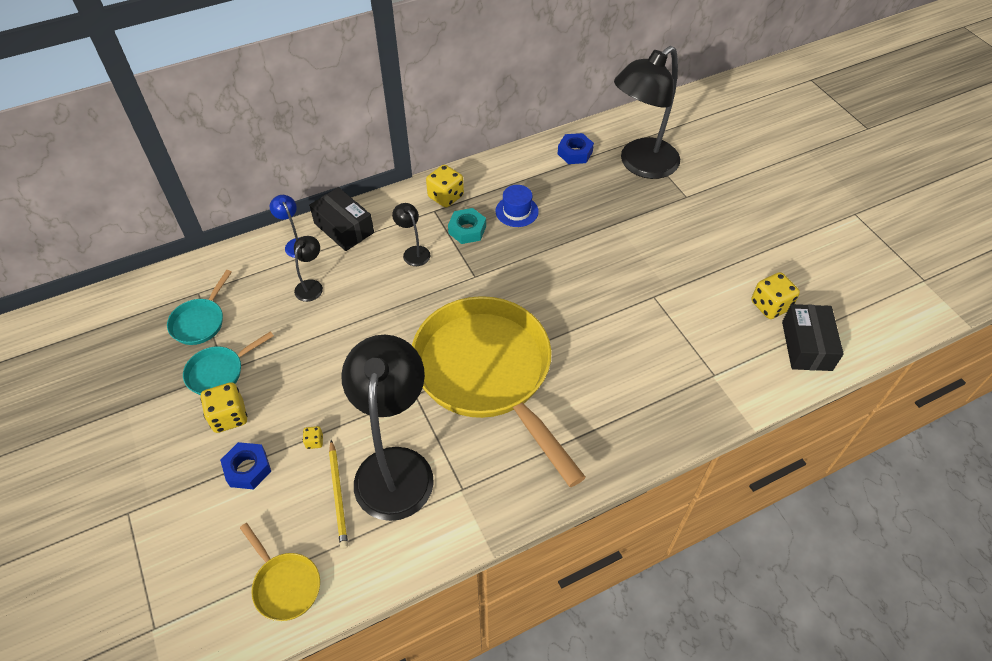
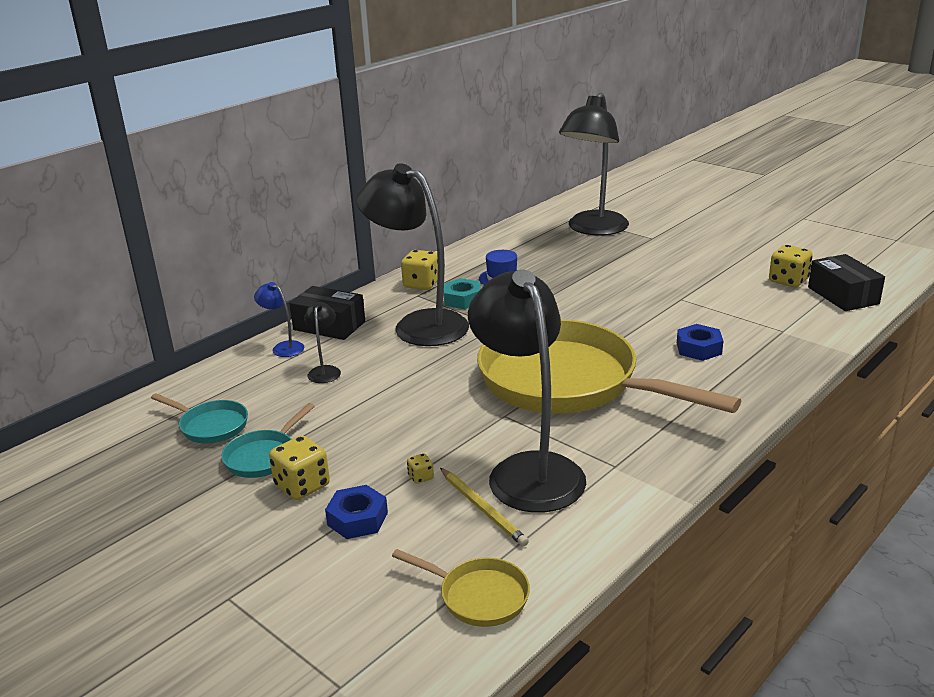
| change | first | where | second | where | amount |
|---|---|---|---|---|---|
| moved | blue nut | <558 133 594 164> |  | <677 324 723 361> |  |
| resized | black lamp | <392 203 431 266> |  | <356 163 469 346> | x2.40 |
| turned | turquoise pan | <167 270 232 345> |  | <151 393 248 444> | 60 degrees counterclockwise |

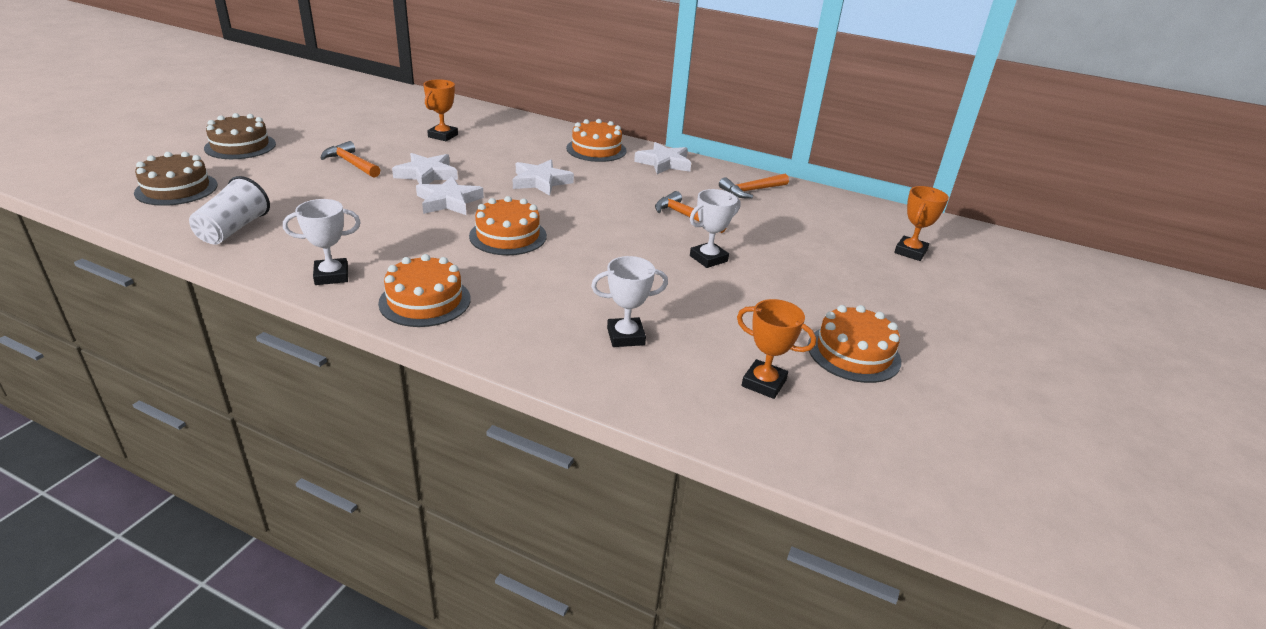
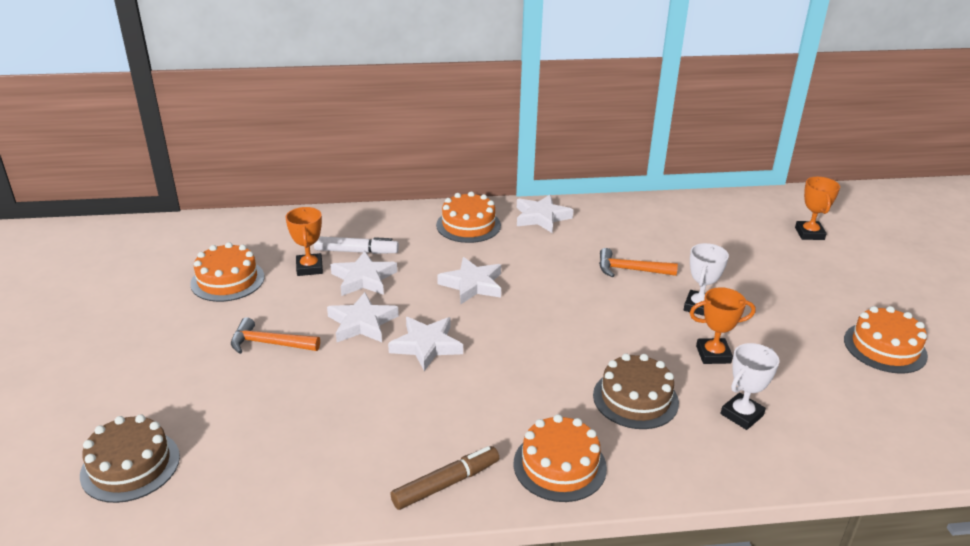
| change | first | where | second | where | amount |
|---|---|---|---|---|---|
| moved | brown cake | <204 113 276 159> |  | <593 353 679 429> |  |
| removed | orange hammer | <719 174 789 198> |  |  |  |
| removed | white cup | <189 176 270 244> |  |  |  |
| moved | orange cake | <469 196 547 255> |  | <190 242 265 302> |  |
| replaced | white trophy | <283 199 361 285> | brown marker | <390 446 499 510> |  |
| moved | orange trophy | <737 299 816 399> |  | <690 287 756 364> |  |
| added |  |  | white marker | <314 236 399 254> |  |
| added |  |  | white star | <330 251 397 296> |  |

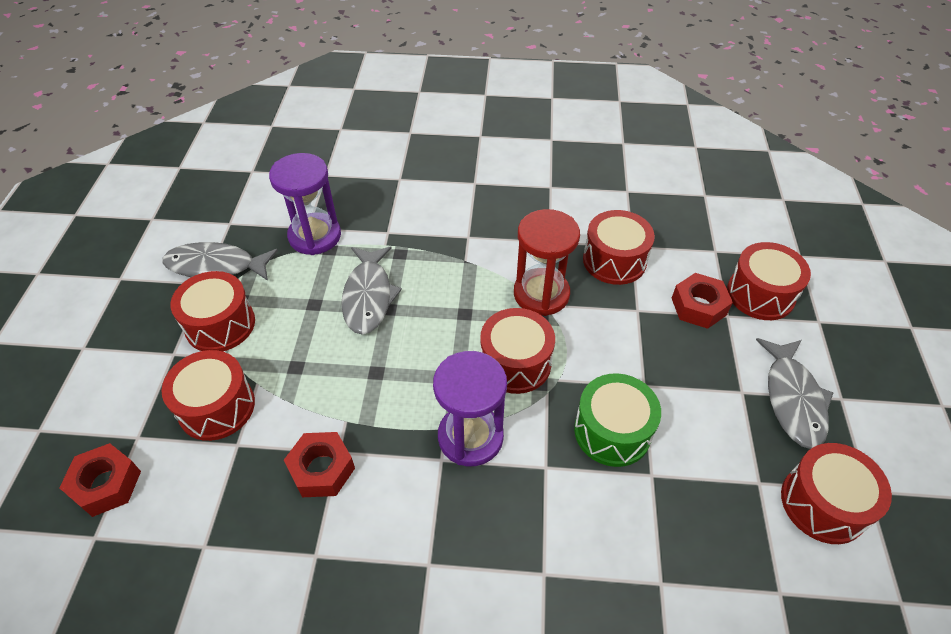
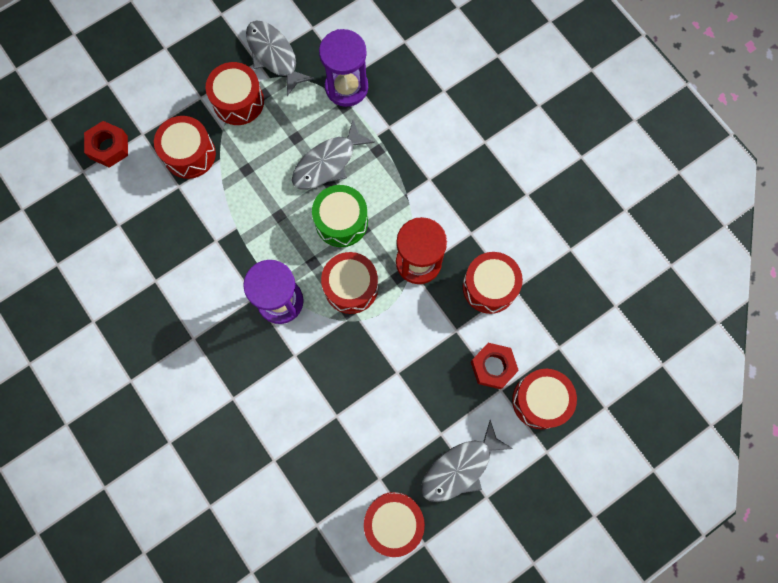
| change | first | where | second | where | amount |
|---|---|---|---|---|---|
| moved | green drum | <574 373 661 467> |  | <312 185 368 247> |  |
| removed | red nut | <284 432 355 497> |  |  |  |

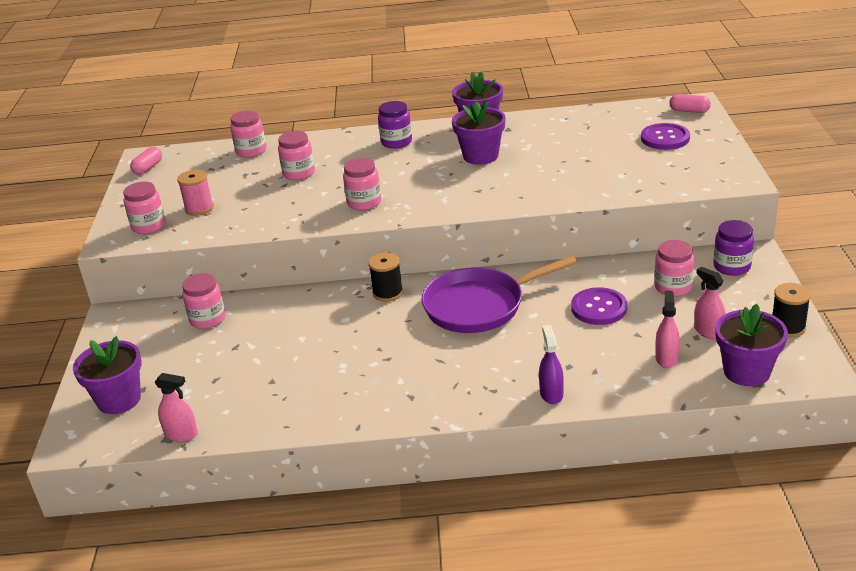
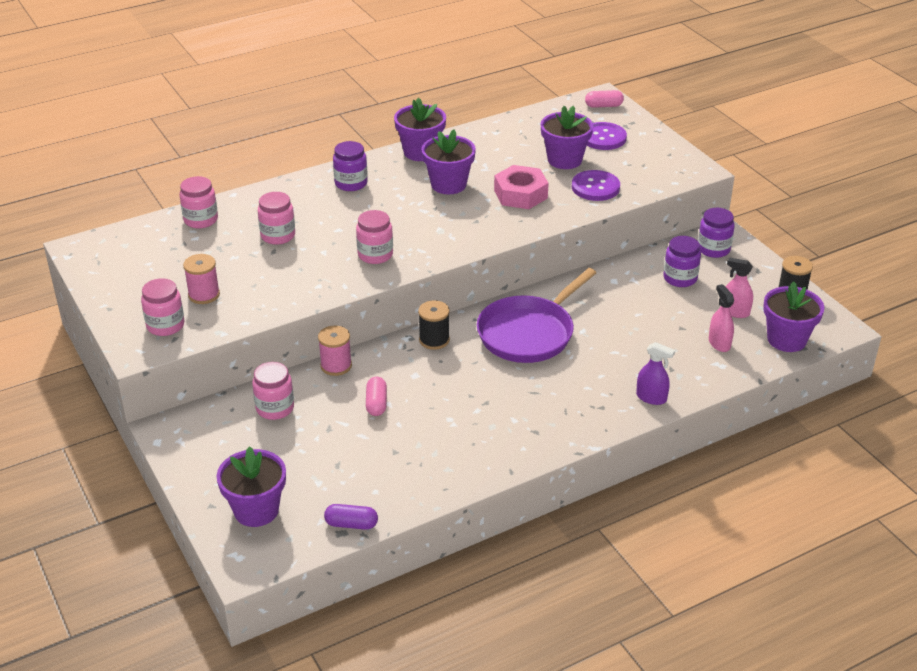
| change | first | where | second | where | amount |
|---|---|---|---|---|---|
| moved | pink capsule | <130 147 162 174> |  | <366 376 387 416> |  |
| recoloured | pink jar | <654 240 694 296> | purple jar | <664 236 701 287> |  |
| moved | purple button | <571 287 627 325> |  | <572 170 620 201> |  |
| turned | purple spray bottle | <539 325 564 404> |  | <636 342 675 405> | 150 degrees clockwise |
| replaced | pink spray bottle | <154 373 198 442> | purple capsule | <324 504 378 530> |  |
| added |  |  | purple flower pot | <541 106 593 169> |  |
| added |  |  | pink nut | <494 165 549 209> |  |
| added |  |  | pink spool | <318 326 352 376> |  |

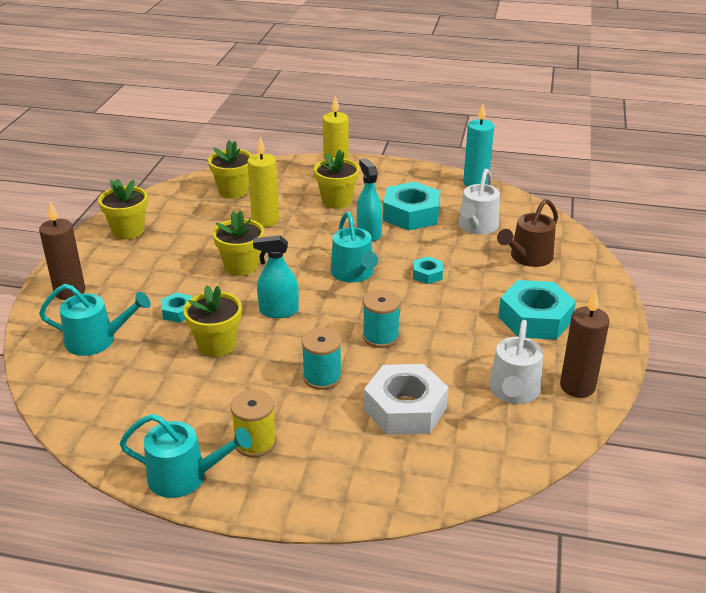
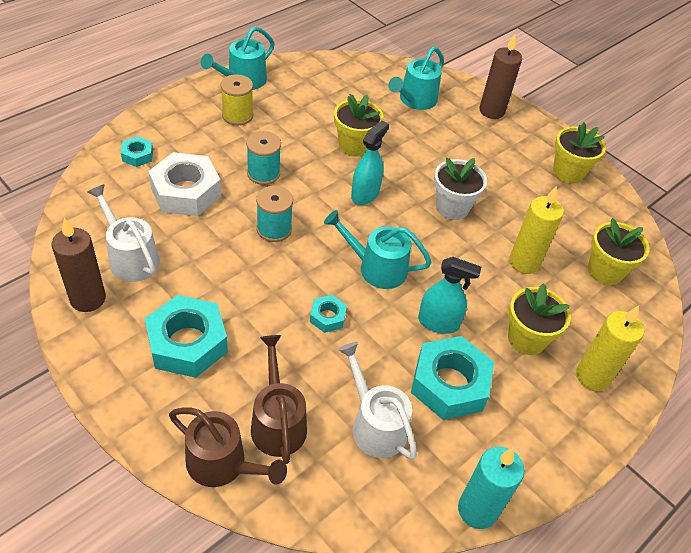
| change | first | where | second | where | amount |
|---|---|---|---|---|---|
| recoloured | yellow flower pot | <213 211 264 276> | white flower pot | <434 158 487 220> |  |
| moved | turquoise nut | <161 293 192 323> |  | <121 136 153 167> |  |
| added |  |  | brown watering can | <169 407 287 487> |  |

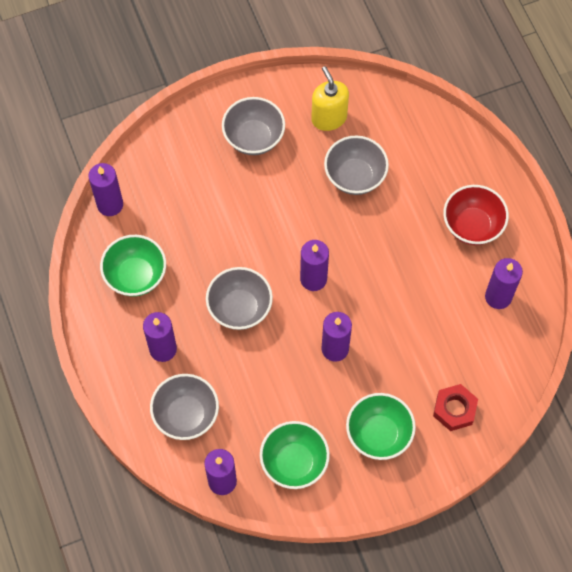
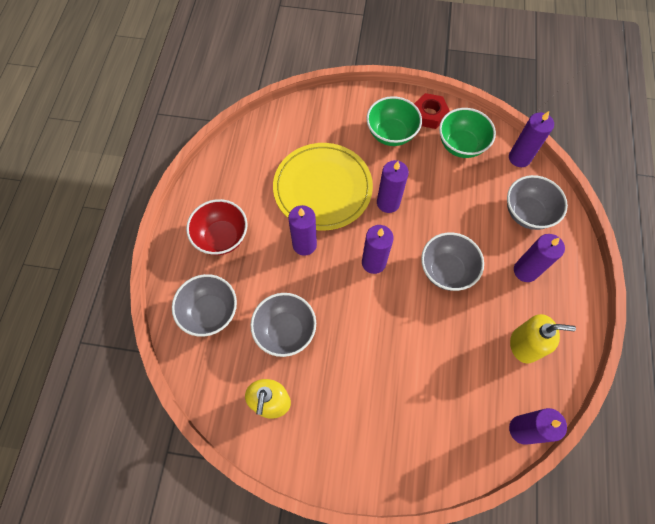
| change | first | where | second | where | amount |
|---|---|---|---|---|---|
| moved | grey bowl | <222 97 285 155> |  | <172 274 237 337> |  |
| replaced | green bowl | <100 235 166 297> | yellow soap dispenser | <510 314 576 364> |  |
| moved | purple candle | <485 258 523 309> |  | <288 205 317 256> |  |
| moved | red nut | <433 384 478 431> |  | <414 93 450 129> |  |
| added |  |  | yellow plate | <273 143 373 230> |  |

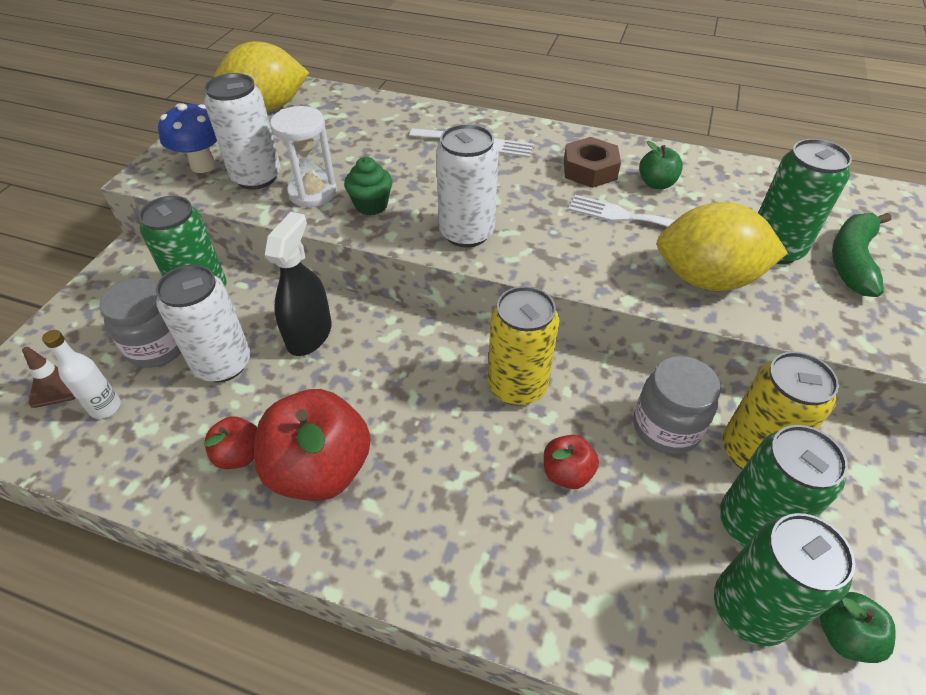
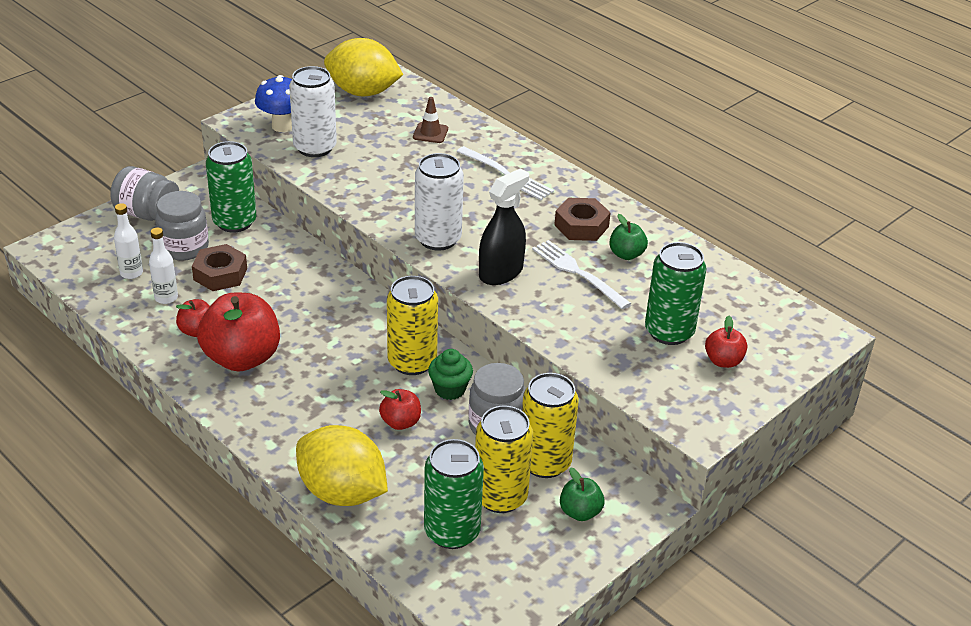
| change | first | where | second | where | amount |
|---|---|---|---|---|---|
| removed | white hourglass | <270 106 337 207> |  |  |  |
| moved | green cupcake | <344 157 393 215> |  | <428 349 473 400> |  |
| moved | yellow lemon | <657 202 788 291> |  | <296 425 388 506> |  |
| moved | black spray bottle | <265 212 332 356> |  | <479 168 529 285> |  |
| replaced | green banana | <832 213 891 297> | red apple | <705 316 747 368> |  |
| replaced | white can | <156 265 251 383> | brown nut | <192 244 247 291> |  |
| moved | brown traffic cone | <22 347 75 408> |  | <413 97 448 143> |  |
| recoloured | green can | <720 425 848 547> | yellow can | <475 405 533 513> |  |
| moved | green apple | <820 592 896 663> |  | <560 467 605 521> |  |
| added |  |  | grey jar | <110 166 179 221> |  |
| added |  |  | white bottle | <149 228 178 304> |  |

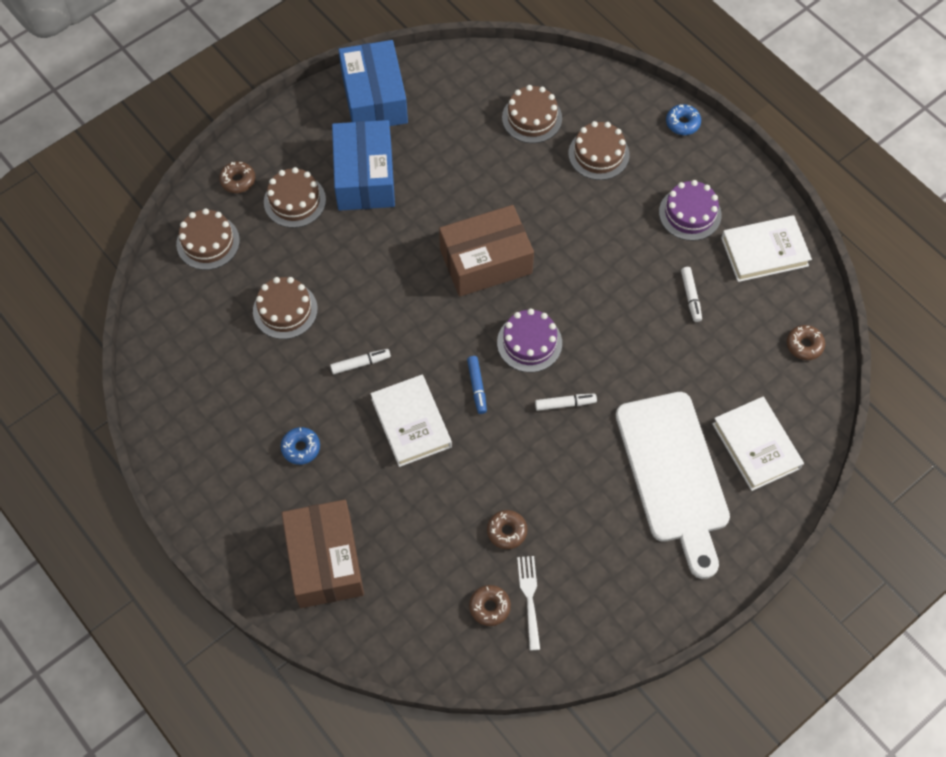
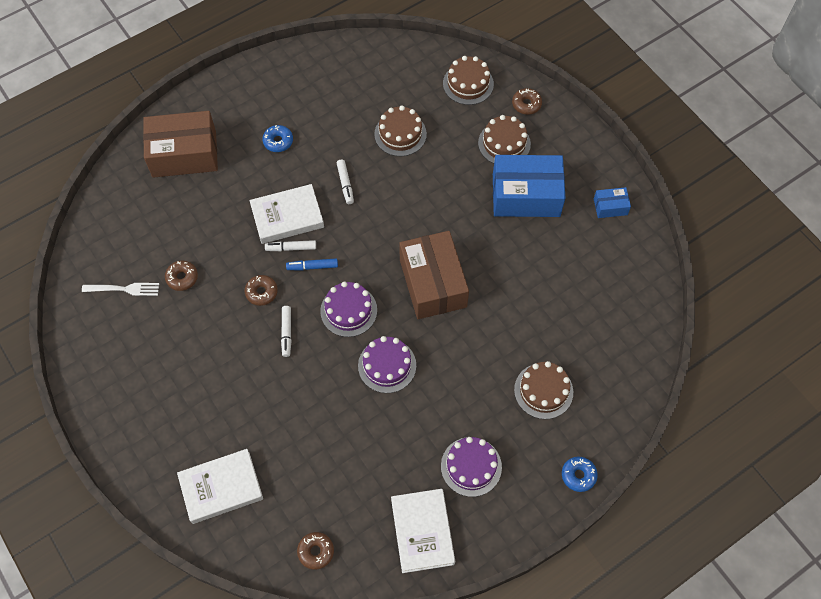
| change | first | where | second | where | amount |
|---|---|---|---|---|---|
| resized | blue box | <339 40 408 126> |  | <594 187 631 218> | x0.46 |
| removed | brown cake | <502 85 562 143> |  |  |  |
| moved | white marker | <681 267 702 322> |  | <265 240 316 251> |  |
| removed | white cutting board | <616 392 730 579> |  |  |  |
| moved | brown donut | <469 585 511 626> |  | <245 275 278 306> |  |
| added |  |  | purple cake | <358 336 416 393> |  |

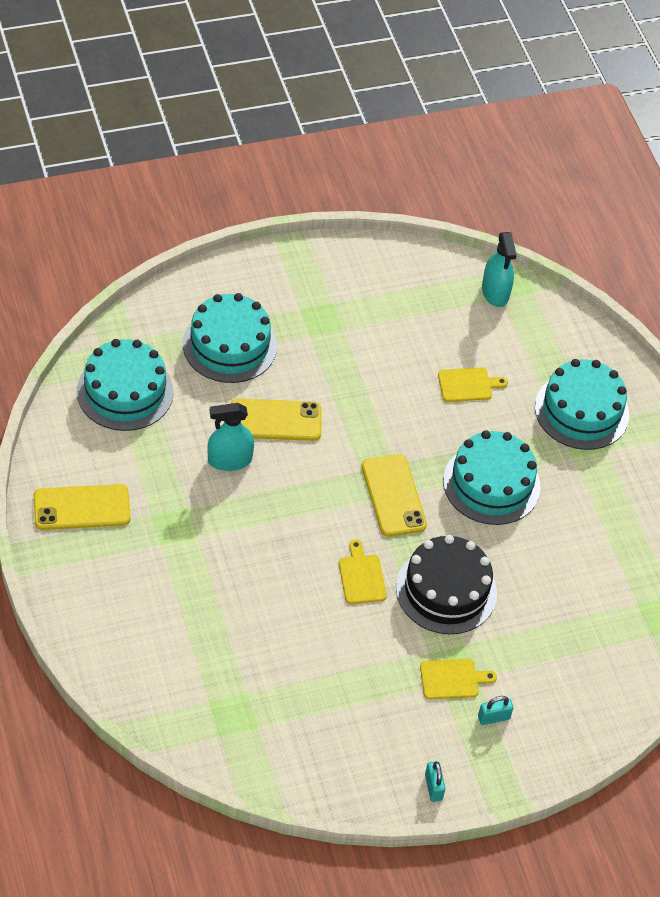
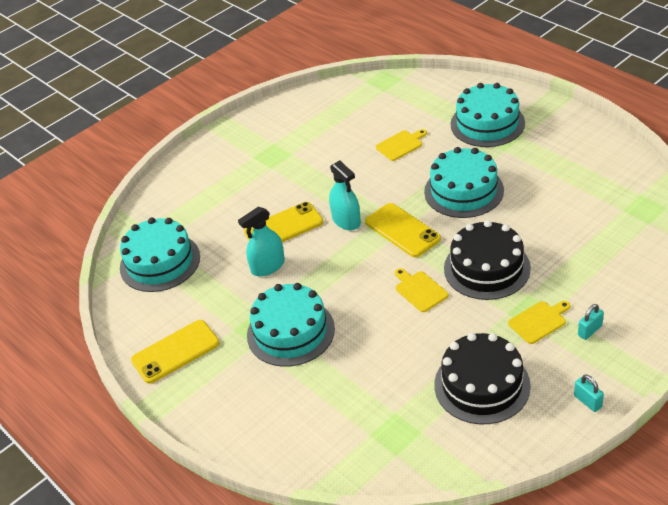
| change | first | where | second | where | amount |
|---|---|---|---|---|---|
| moved | turquoise spray bottle | <482 232 517 307> |  | <329 160 361 230> |  |
| moved | turquoise cake | <183 293 277 383> |  | <247 283 335 367> |  |
| added |  |  | black cake | <434 333 531 424> |  |

